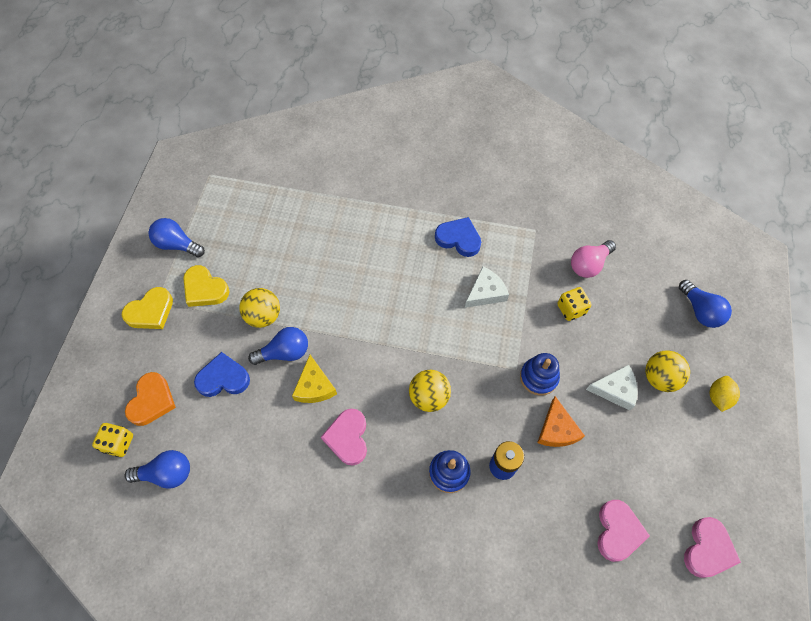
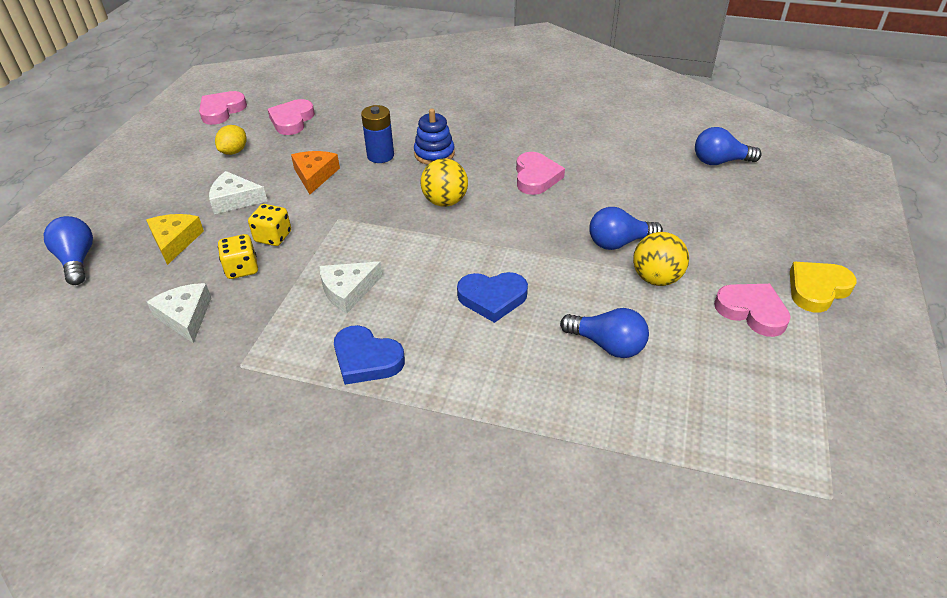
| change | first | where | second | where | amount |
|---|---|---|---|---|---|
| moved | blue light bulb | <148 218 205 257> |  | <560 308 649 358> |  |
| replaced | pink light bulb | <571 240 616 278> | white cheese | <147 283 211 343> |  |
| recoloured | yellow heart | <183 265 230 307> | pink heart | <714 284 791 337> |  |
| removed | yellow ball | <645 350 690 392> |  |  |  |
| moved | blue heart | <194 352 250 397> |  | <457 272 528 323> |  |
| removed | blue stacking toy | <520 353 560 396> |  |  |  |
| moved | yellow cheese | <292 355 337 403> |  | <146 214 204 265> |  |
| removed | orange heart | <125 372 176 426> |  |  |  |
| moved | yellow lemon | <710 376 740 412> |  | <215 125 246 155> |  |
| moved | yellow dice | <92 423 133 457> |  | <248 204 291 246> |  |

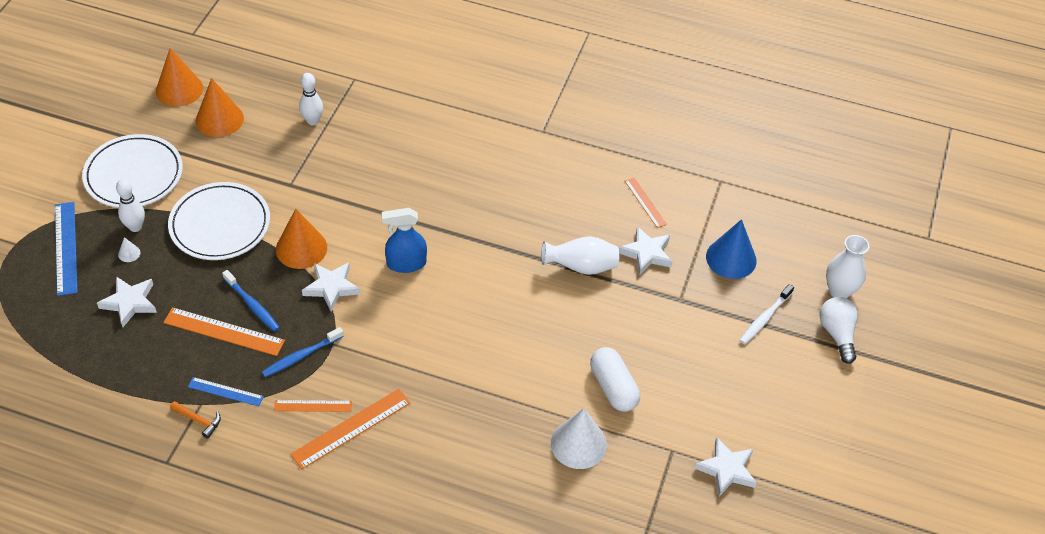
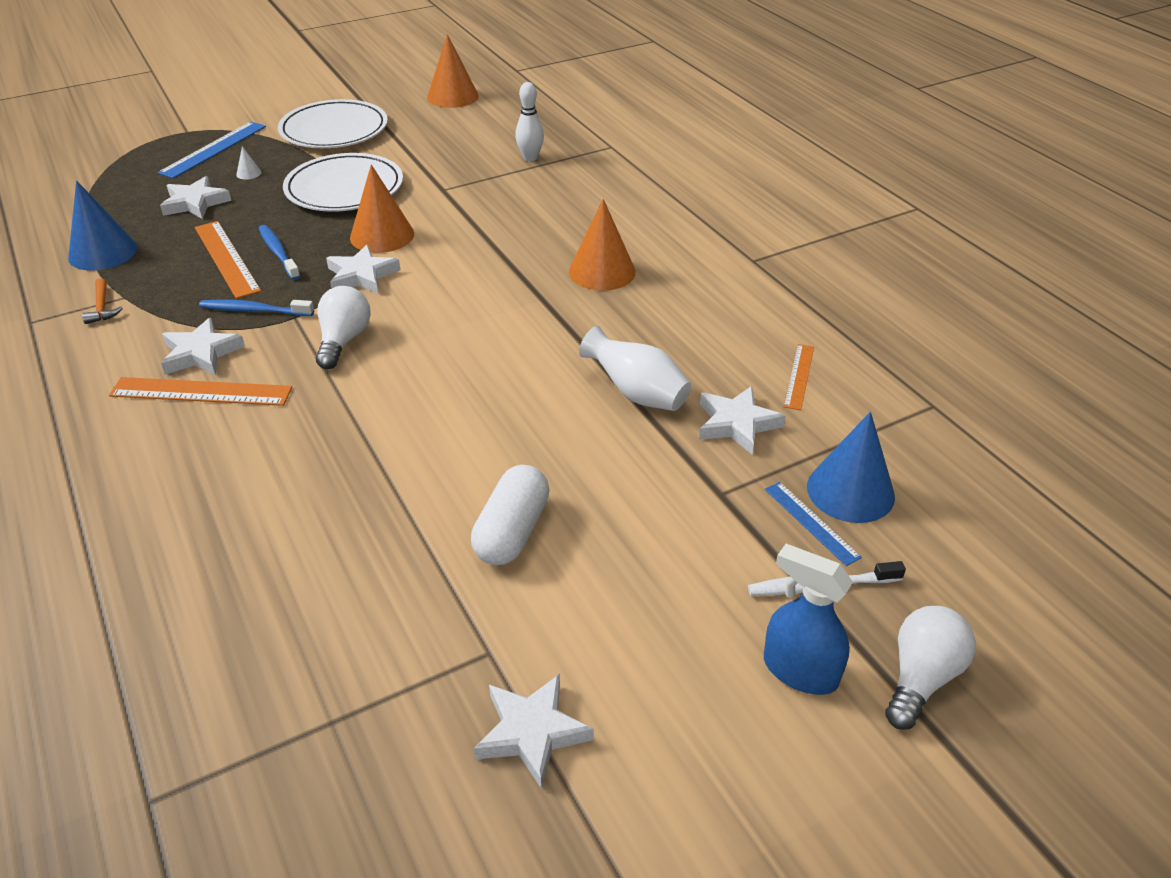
| change | first | where | second | where | amount |
|---|---|---|---|---|---|
| moved | orange cone | <196 78 244 137> |  | <569 199 636 291> |  |
| removed | white bowling pin | <116 179 145 232> |  |  |  |
| moved | blue spray bottle | <382 208 427 273> |  | <764 544 853 695> |  |
| removed | white vase | <826 235 869 298> |  |  |  |
| turned | blue toothbrush | <222 270 280 332> |  | <259 225 300 280> | 150 degrees clockwise |
| moved | blue ruler | <188 377 264 407> |  | <765 482 862 566> |  |
| replaced | orange ruler | <274 400 352 412> | white star | <161 318 245 376> |  |
| removed | white cone | <551 408 607 469> |  |  |  |
| added |  |  | blue cone | <68 181 137 270> |  |
| added |  |  | white light bulb | <316 286 371 369> |  |

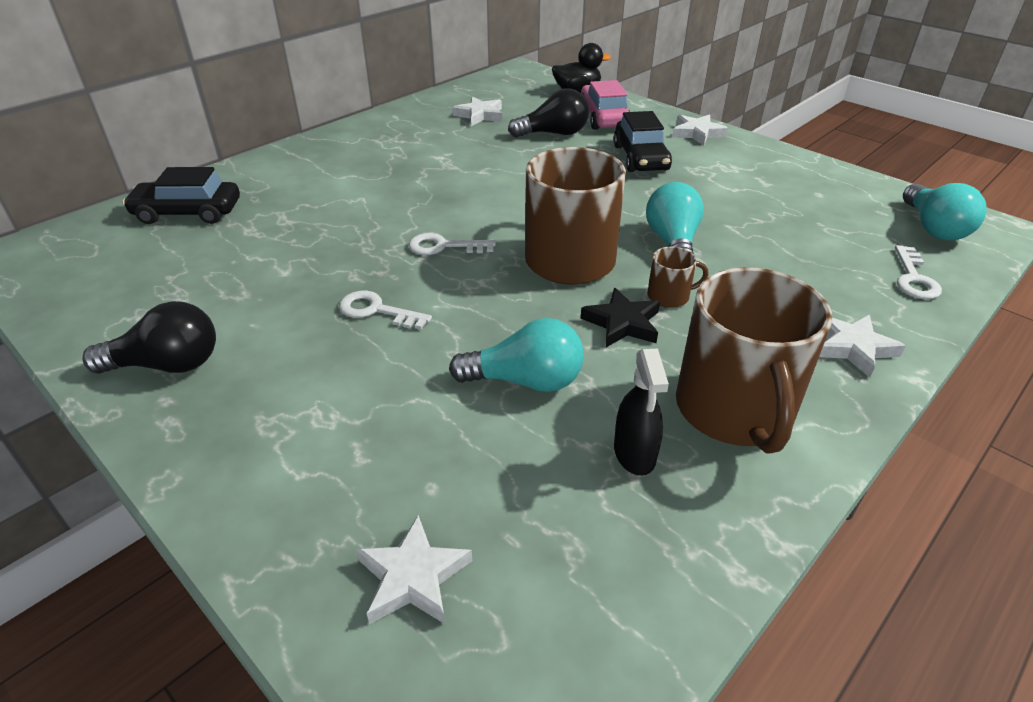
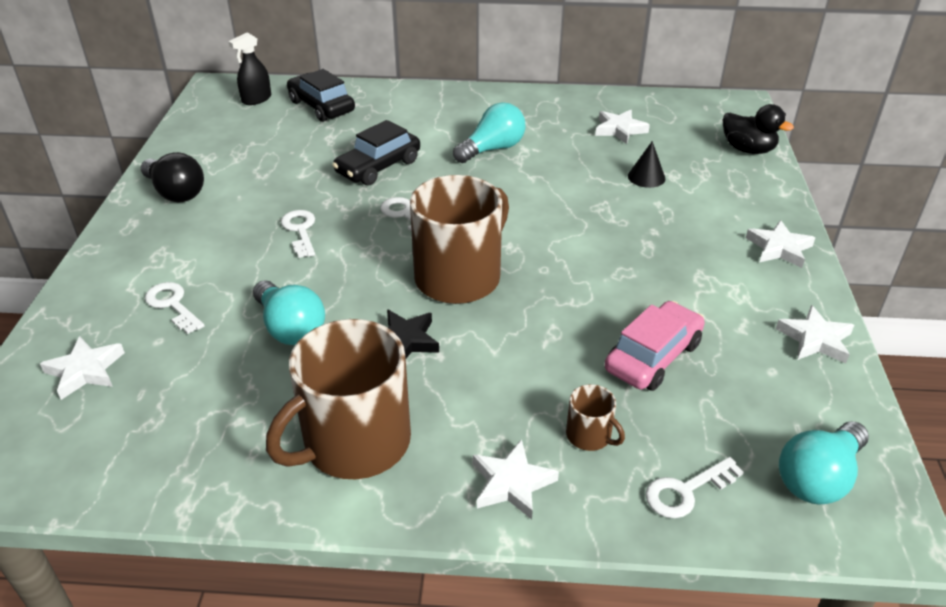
| change | first | where | second | where | amount |
|---|---|---|---|---|---|
| moved | pink car | <581 80 630 130> |  | <605 301 705 391> |  |
| replaced | black light bulb | <508 88 589 137> | black cone | <628 141 666 188> |  |
| moved | black car | <613 111 672 172> |  | <332 120 420 186> |  |
| moved | turquoise light bulb | <646 182 704 254> |  | <453 102 525 163> |  |
| moved | brown mug | <647 247 708 308> |  | <566 384 625 451> |  |
| moved | black spray bottle | <614 348 669 476> |  | <228 33 271 105> |  |
| added |  |  | white key | <145 282 205 334> |  |
| added |  |  | white star | <776 305 854 363> |  |

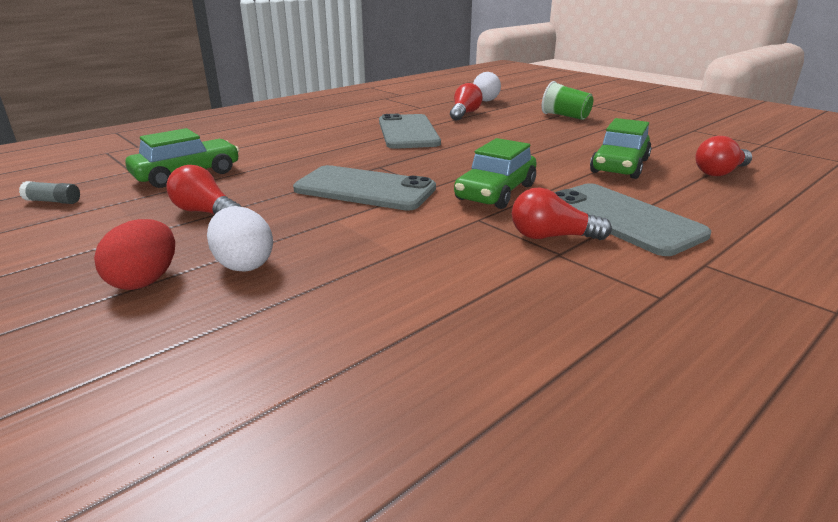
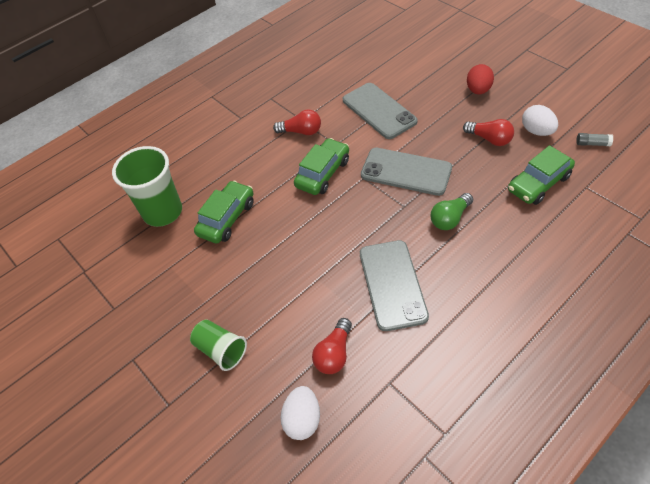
| change | first | where | second | where | amount |
|---|---|---|---|---|---|
| replaced | red light bulb | <696 136 752 176> | green cup | <112 146 182 227> |  |
| moved | grey phone | <554 183 711 256> |  | <343 83 418 139> |  |
| moved | white egg | <207 206 273 272> |  | <522 105 558 136> |  |
| added |  |  | green light bulb | <431 193 473 230> |  |

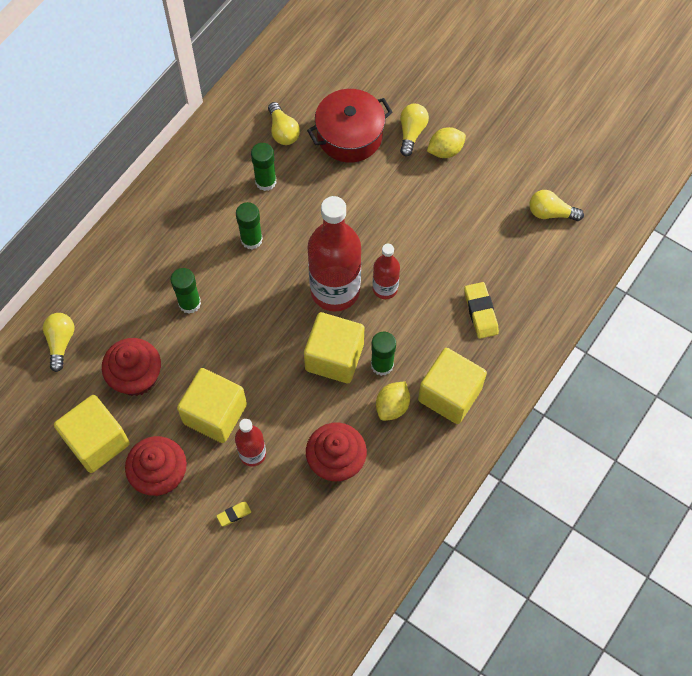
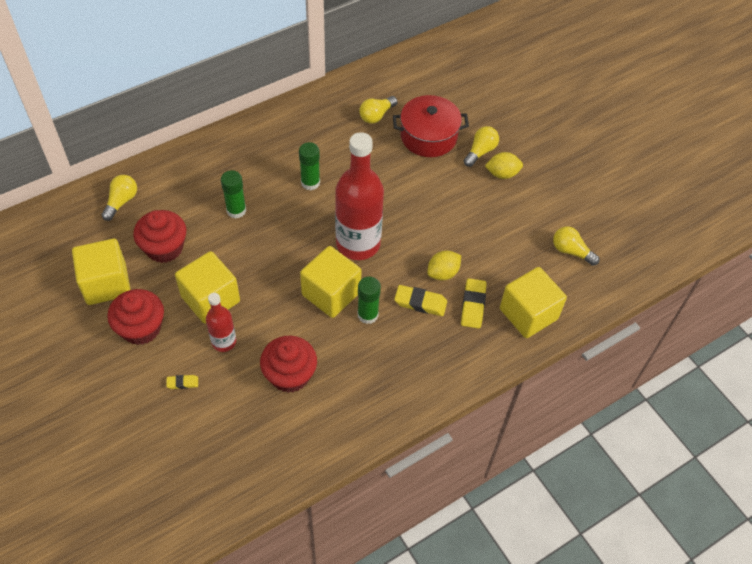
| change | first | where | second | where | amount |
|---|---|---|---|---|---|
| turned | yellow light bulb | <268 102 300 145> |  | <359 96 398 124> | 45 degrees clockwise |
| removed | green glue stick | <251 143 276 191> |  |  |  |
| removed | red bottle | <373 244 400 299> |  |  |  |
| moved | yellow cube | <418 348 487 424> |  | <500 267 567 338> |  |
| moved | yellow lemon | <376 381 410 421> |  | <427 251 461 280> |  |
| added |  |  | yellow eraser | <394 285 447 316> |  |

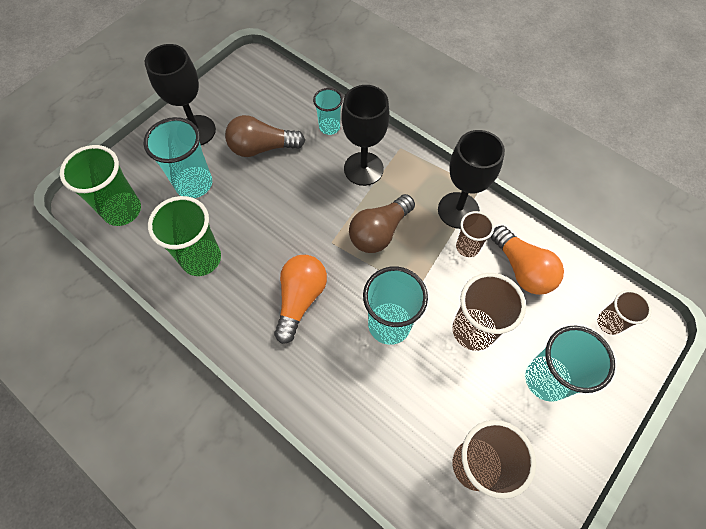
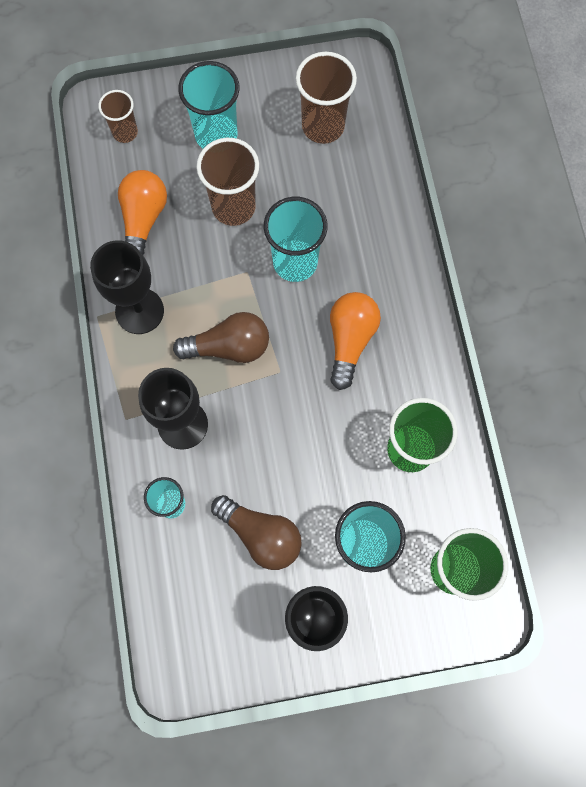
| change | first | where | second | where | amount |
|---|---|---|---|---|---|
| removed | brown cup | <456 211 494 257> |  |  |  |
| turned | orange light bulb | <274 255 327 344> |  | <330 292 381 390> | 135 degrees clockwise |

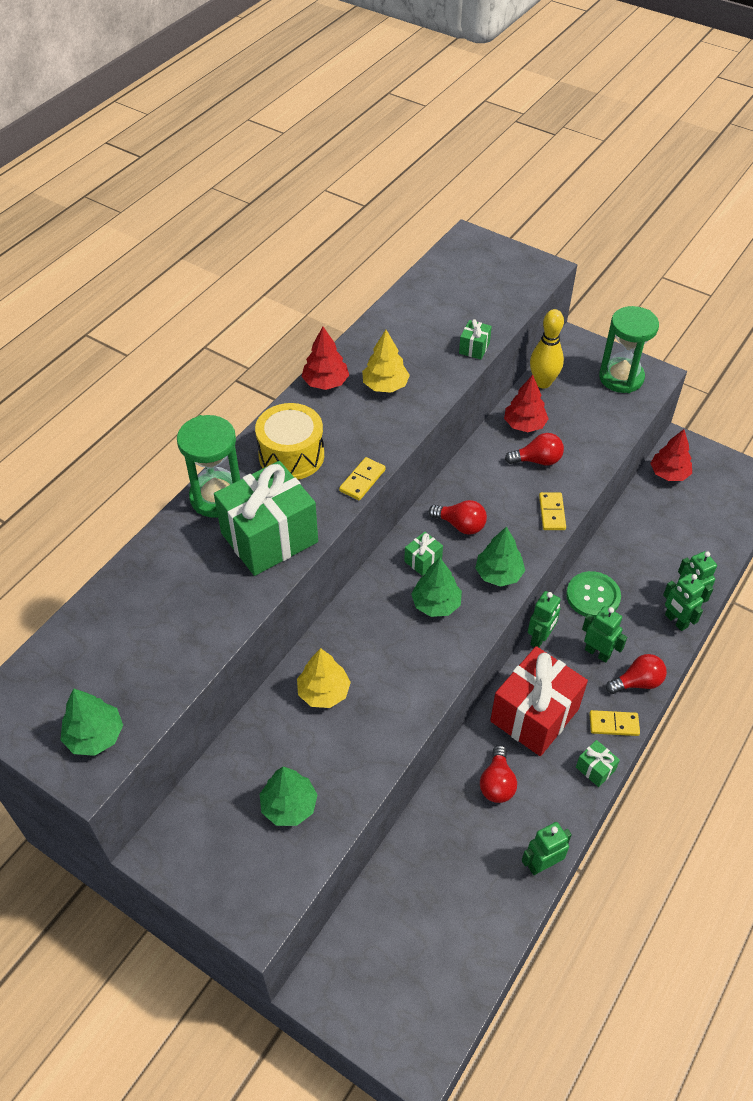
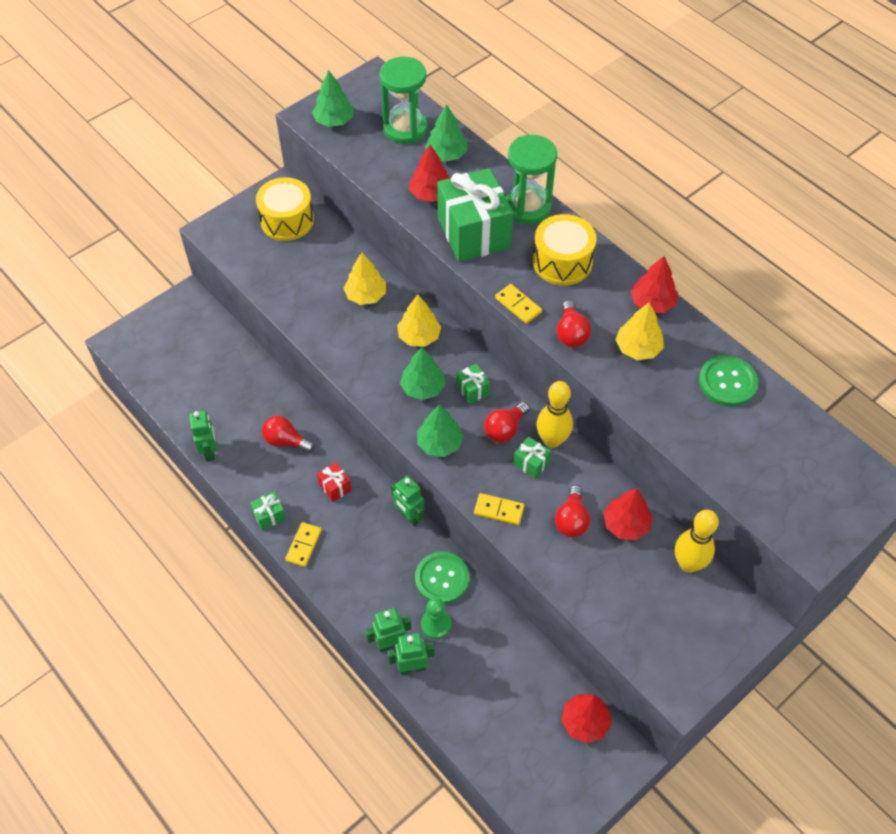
| change | first | where | second | where | amount |
|---|---|---|---|---|---|
| moved | green hourglass | <599 306 659 393> |  | <380 57 427 144> |  |
| moved | green gift | <459 319 492 360> |  | <513 437 551 479> |  |
| removed | green robot | <582 606 627 663> |  |  |  |
| resized | red gift | <490 646 588 756> |  | <317 462 352 502> | x0.42 |
| moved | red light bulb | <606 654 667 694> |  | <557 300 591 347> |  |
| moved | green tree | <259 767 318 826> |  | <425 104 468 162> |  |
| added |  |  | red tree | <409 145 450 202> |  |
| added |  |  | yellow drum | <256 177 314 241> |  |
| added |  |  | yellow tree | <397 294 441 347> |  |
| added |  |  | green button | <699 355 758 407> |  |
| added |  |  | yellow bowling pin | <536 381 573 448> |  |
| added |  |  | green pawn | <421 598 451 639> |  |

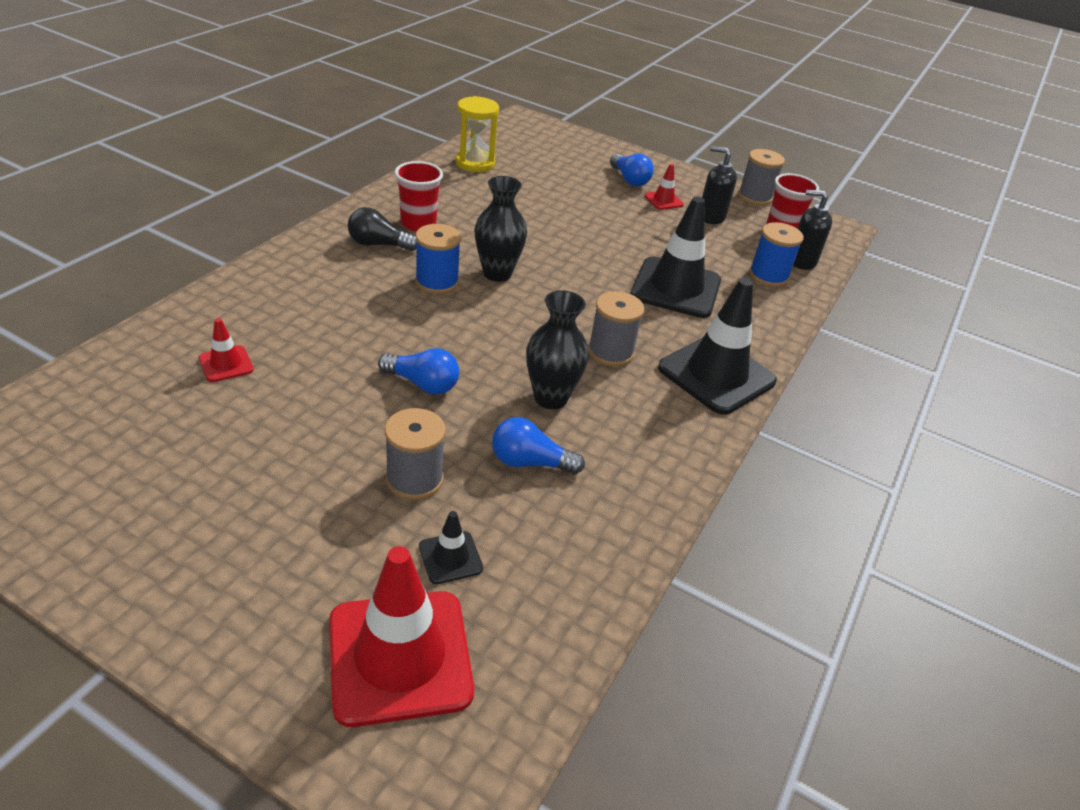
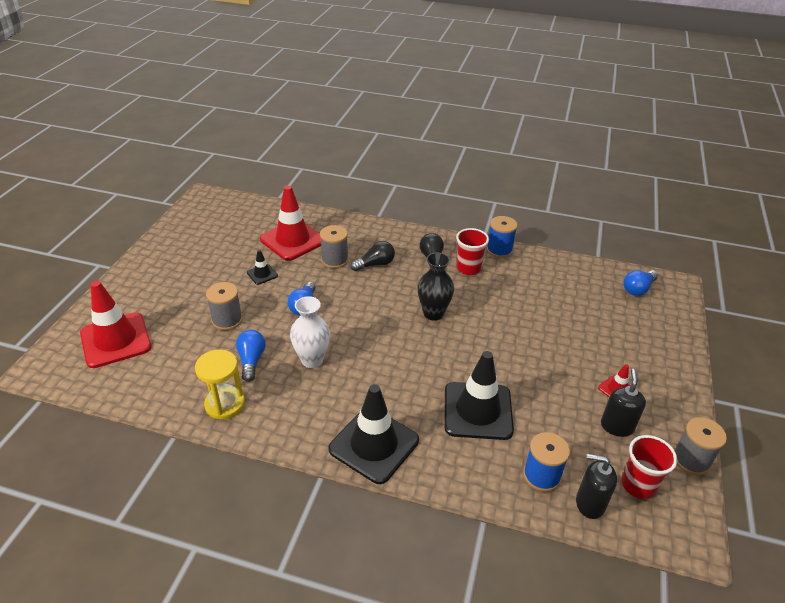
| change | first | where | second | where | amount |
|---|---|---|---|---|---|
| moved | yellow hourglass | <455 96 499 172> |  | <195 350 245 420> |  |
| moved | blue light bulb | <610 154 654 186> |  | <623 270 658 296> |  |
| turned | black soap dispenser | <793 190 832 270> |  | <576 454 617 519> | 75 degrees counterclockwise |
| moved | blue spool | <415 224 461 294> |  | <487 216 518 258> |  |
| recoloured | black vase | <526 290 589 409> | white vase | <290 296 330 368> |  |
| moved | grey spool | <588 291 644 367> |  | <320 225 349 269> |  |
| resized | red traffic cone | <199 318 254 382> |  | <260 185 321 261> | x2.20 |
| moved | black traffic cone | <419 511 483 584> |  | <247 250 278 285> |  |
| added |  |  | black light bulb | <350 241 395 271> |  |

